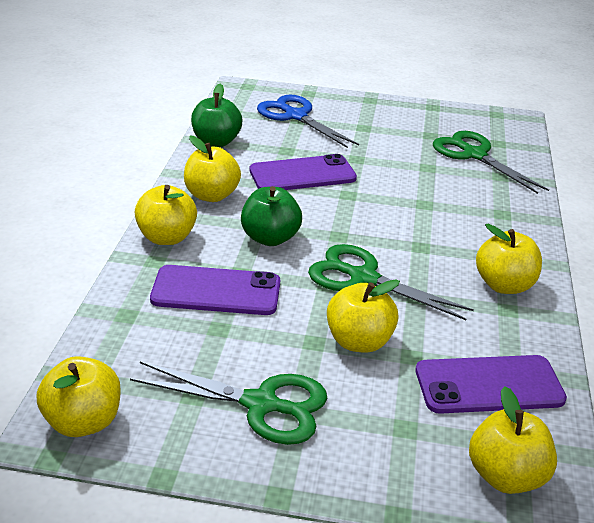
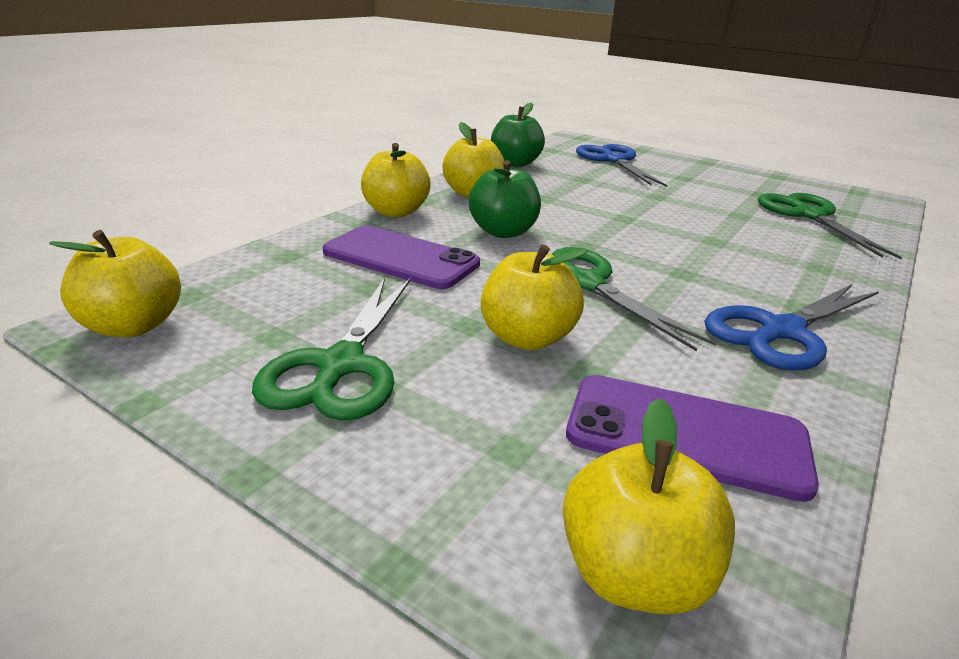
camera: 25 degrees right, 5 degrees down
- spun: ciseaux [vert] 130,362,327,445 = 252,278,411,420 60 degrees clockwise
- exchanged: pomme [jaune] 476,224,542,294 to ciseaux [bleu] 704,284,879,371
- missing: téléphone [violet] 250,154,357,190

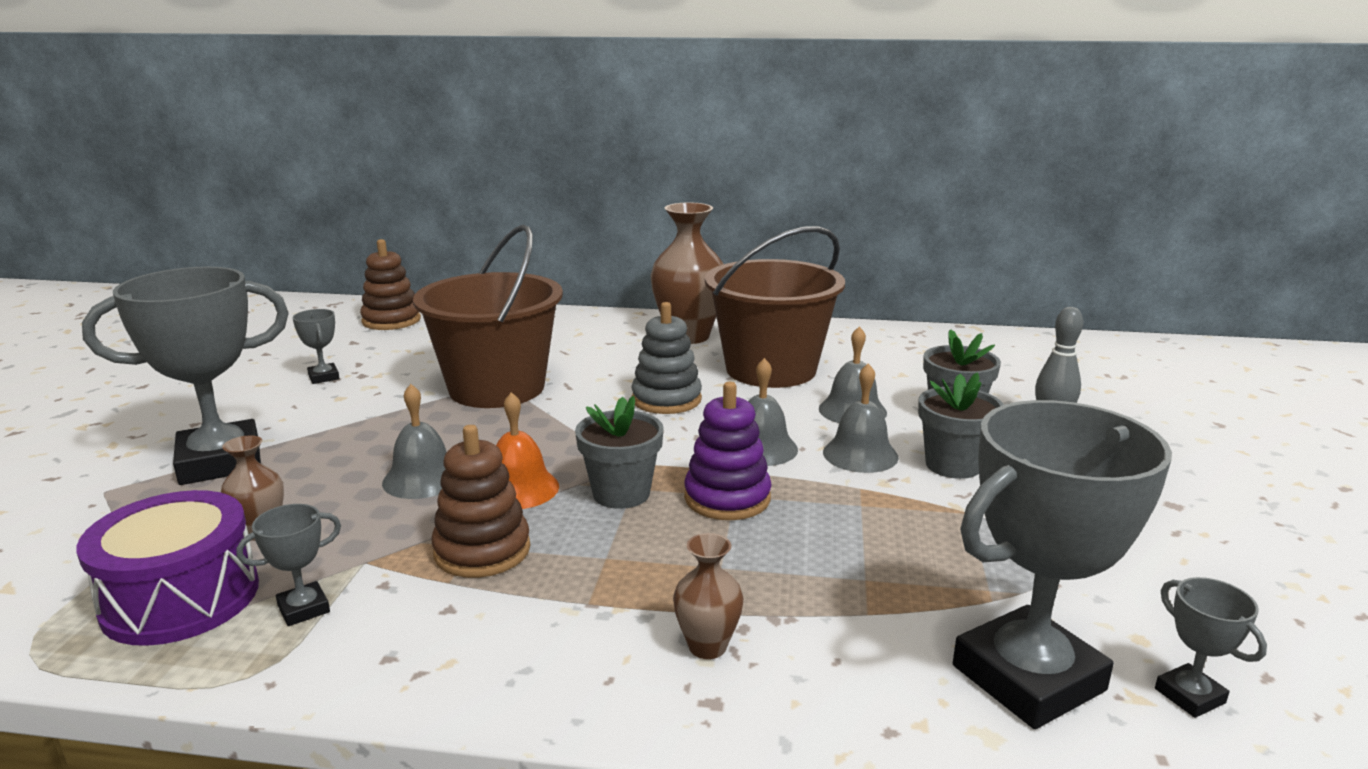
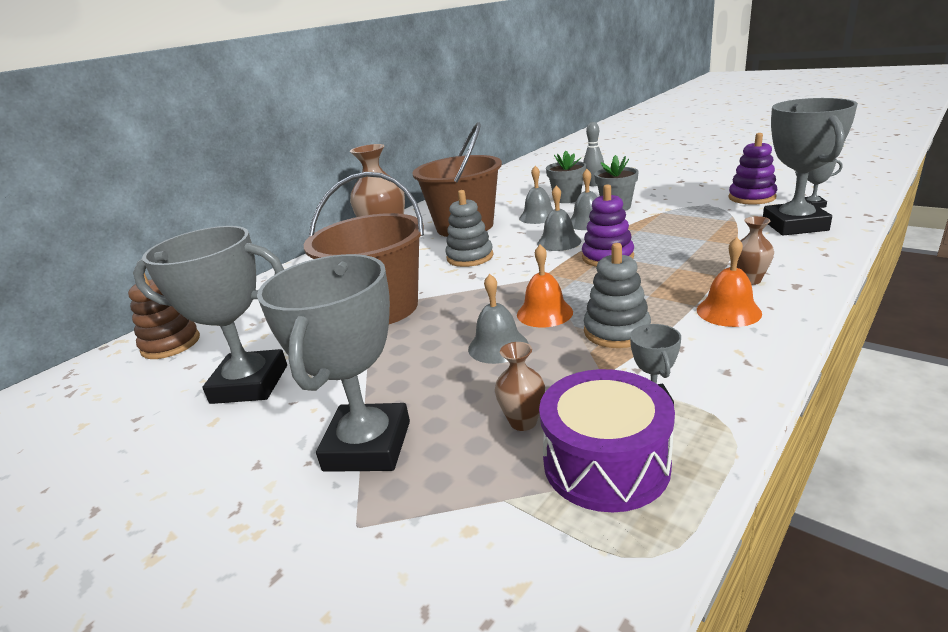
camera: 55 degrees left, 5 degrees up
- size: trophée [gris] 293,309,339,384 = 133,226,287,404 x2.34
- colour: jouet à empiler [marron] 431,425,530,578 to jouet à empiler [gris] 584,243,651,348
- appeared: cloche [orange] 697,237,762,327
- appeared: jouet à empiler [violet] 728,133,777,205
- missing: pot de fleurs [gris] 575,396,664,509

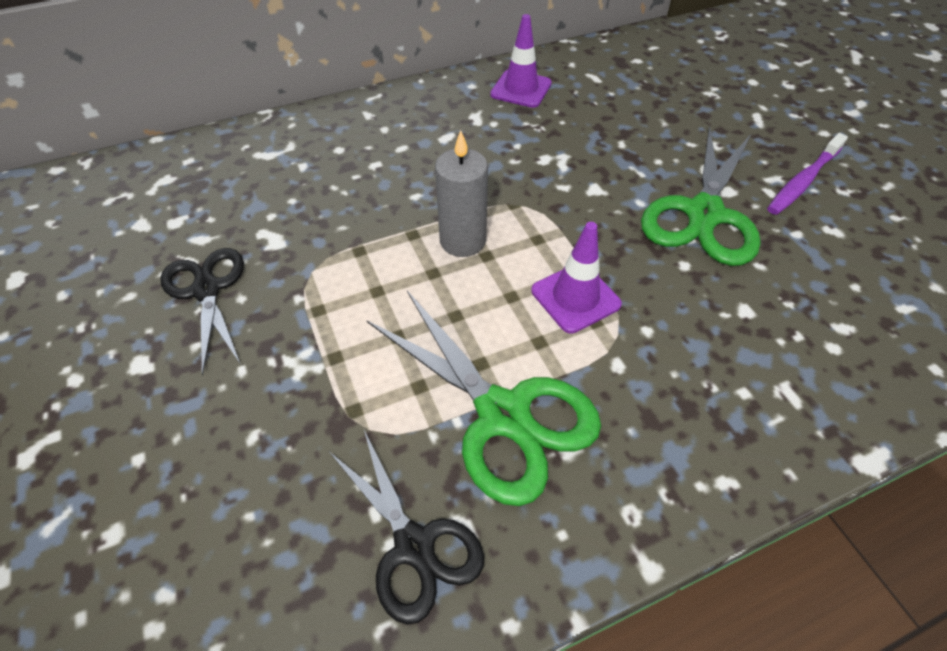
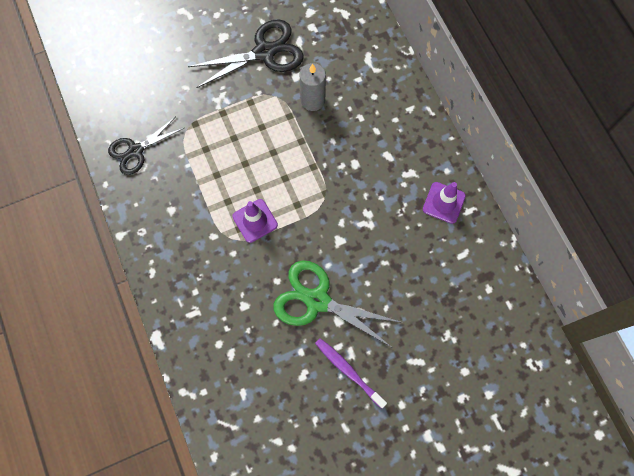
camera: 90 degrees right, 20 degrees up
- size: ciseaux [noir] 160,248,244,376 = 188,19,304,88 x1.52
- relocated: bougie [gris] 435,130,488,257 to 299,63,326,111
- missing: ciseaux [vert] 366,291,601,506

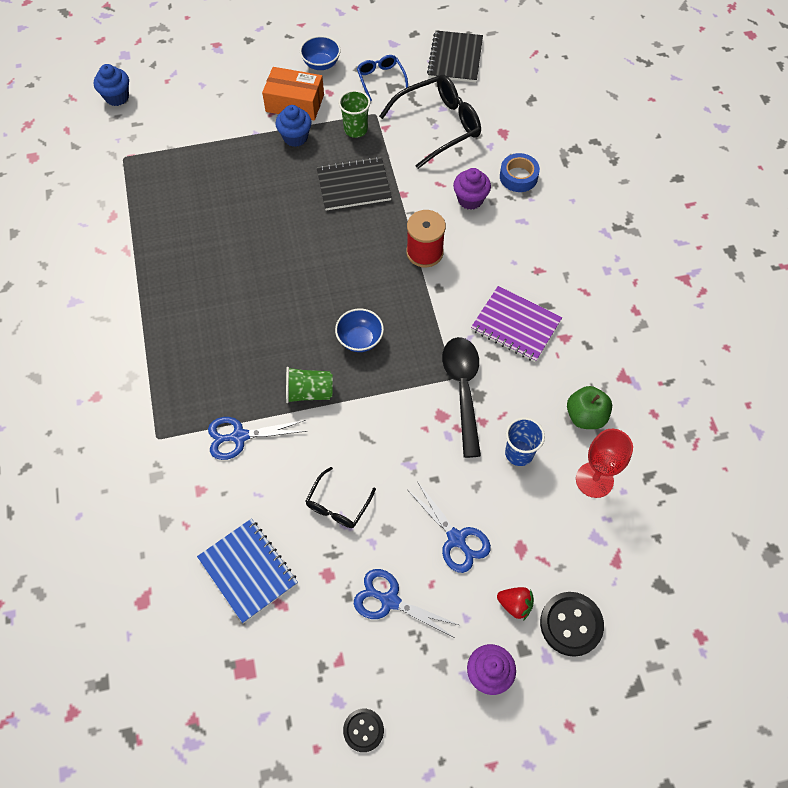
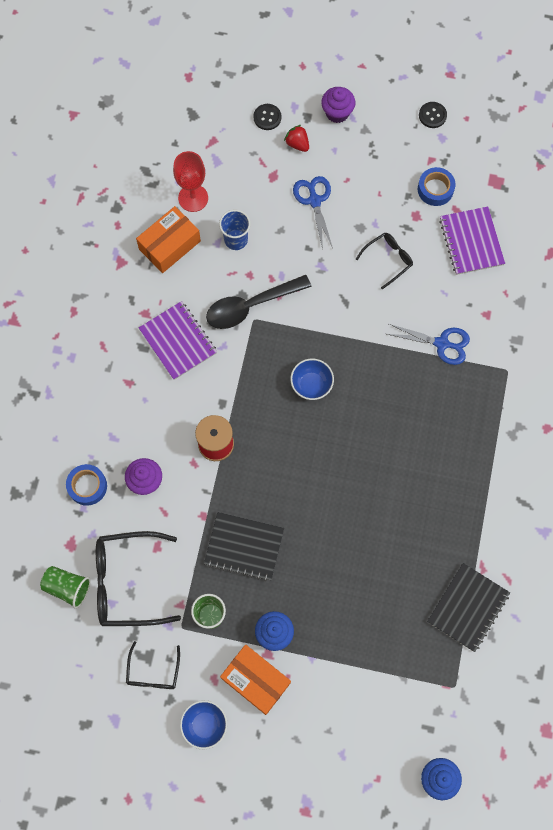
camera: 155 degrees left, 10 degrees up
- relocated: gobelet [vert] 286,367,333,403 to 40,566,91,609
- colour: lunettes [bleu] 357,55,408,101 to lunettes [noir] 126,641,180,689
- exchanged: pomme [vert] 567,386,612,429 to boîte [orange] 136,206,201,273
- spun: cuillère [noir] 442,337,481,458 = 206,275,312,329 45 degrees clockwise
- size: bouton [noir] 540,592,604,657 = 253,104,281,130 x0.62
- appeared: ruban adhésif [bleu] 418,167,455,206
- relocated: carnet [noir] 427,30,483,83 to 427,563,510,652
- colour: carnet [bleu] 197,519,298,623 to carnet [violet] 439,207,505,275
- missing: ciseaux [bleu] 354,569,459,638

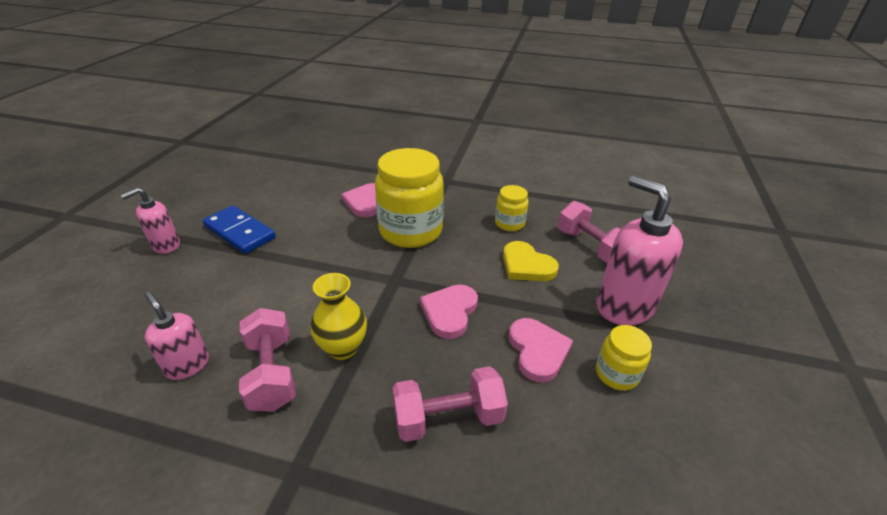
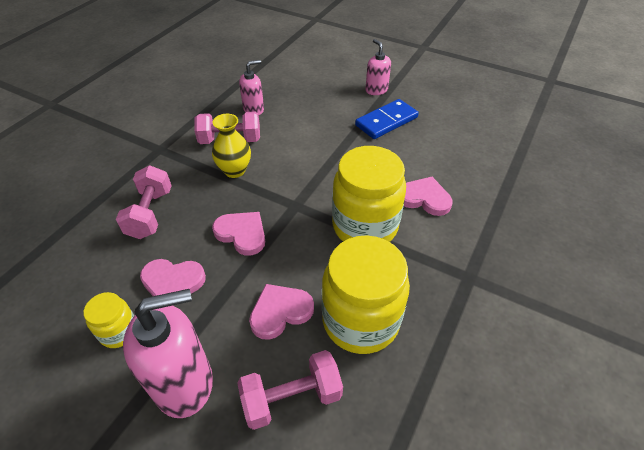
camera: 105 degrees right, 10 degrees up
- colour: cœur [jaune] 503,241,559,281 to cœur [rose] 249,284,314,340
- size: bocal [jaune] 495,185,529,231 = 322,235,410,354 x2.04

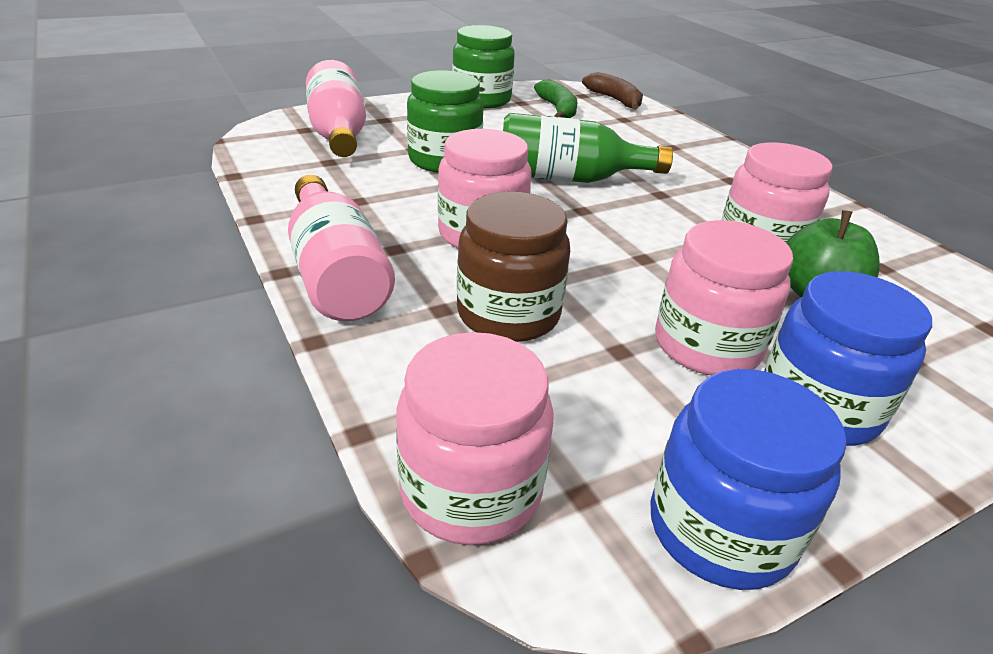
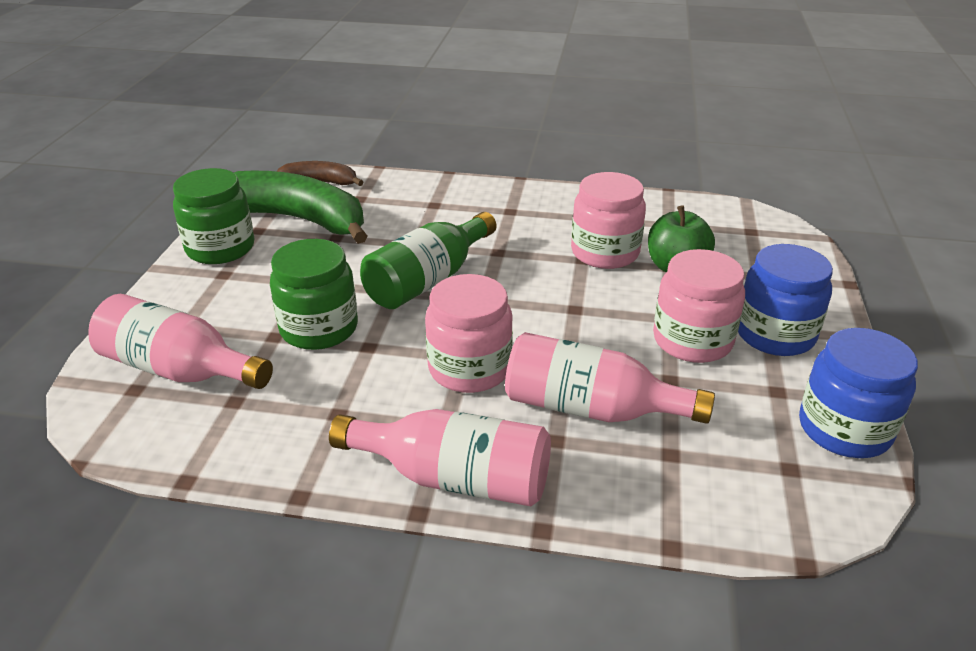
camera: 50 degrees left, 0 degrees up
- size: banane [vert] 534,79,577,118 = 234,171,367,244 x1.91
- exchanged: bocal [marron] 456,192,570,342 to bouteille [rose] 505,332,715,424
- missing: bocal [rose] 396,332,554,545

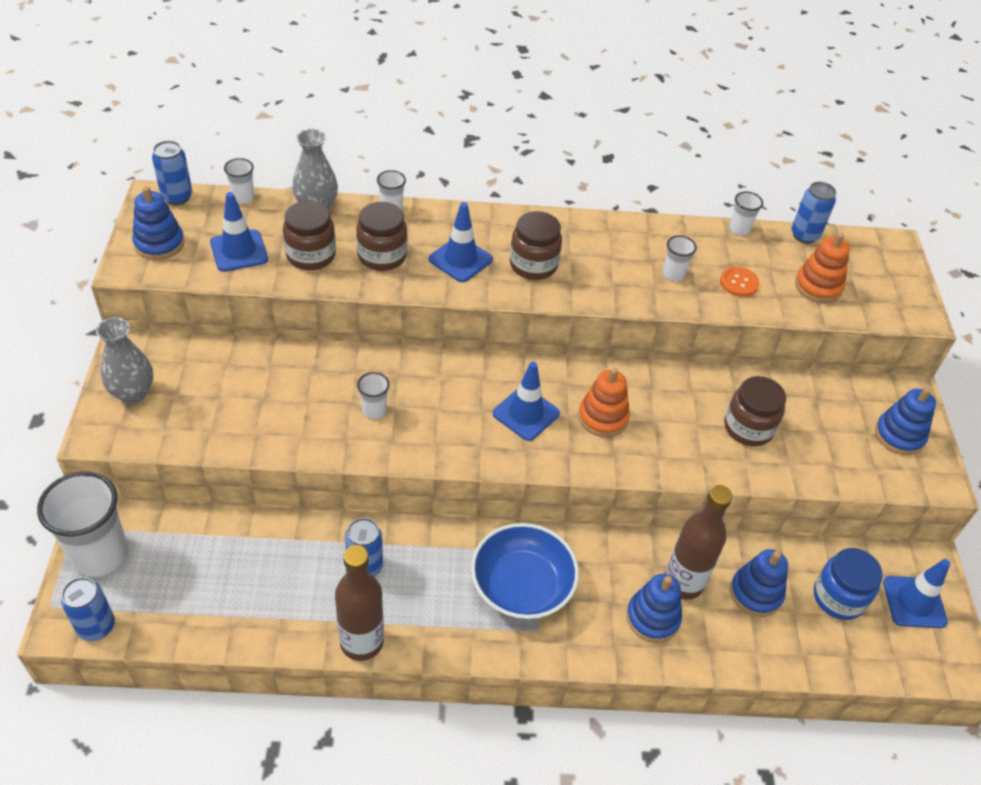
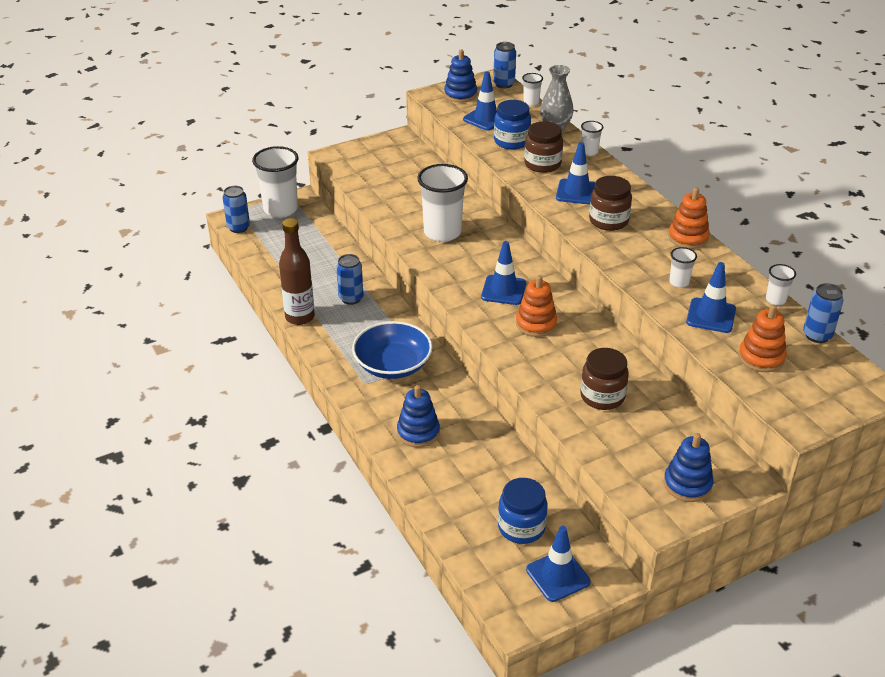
camera: 65 degrees right, 10 degrees down
- size: gobelet [blanc] 357,372,390,419 = 417,164,468,242 x2.15
- colour: bocal [marron] 283,201,336,270 to bocal [bleu] 494,100,531,150
- appeared: jouet à empiler [orange] 668,188,710,249
- exchanged: bouton [orange] 720,267,759,297 to cône de chantier [bleu] 686,262,736,333
- missing: vase [gris] 96,317,153,404
- missing: bouteille [marron] 665,485,732,600
- missing: jouet à empiler [bleu] 730,549,788,617

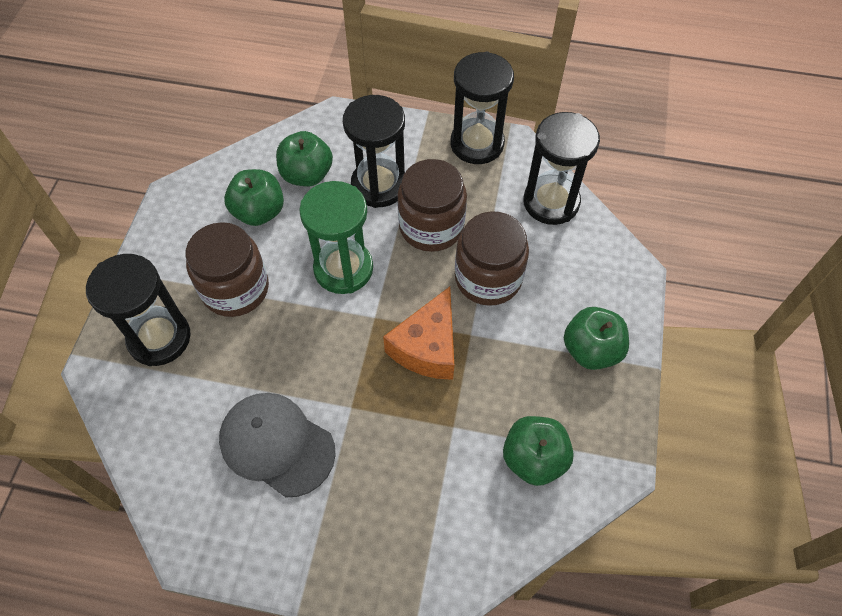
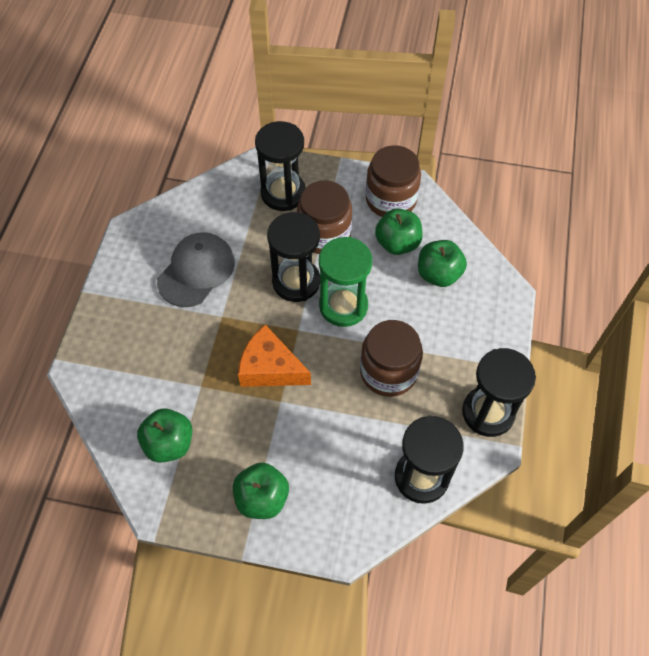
camera: 90 degrees right, 0 degrees up
- relocated: sablier [noir] 343,95,405,208 to 267,212,320,302
- relocated: bocal [marron] 455,211,529,306 to 366,145,421,217

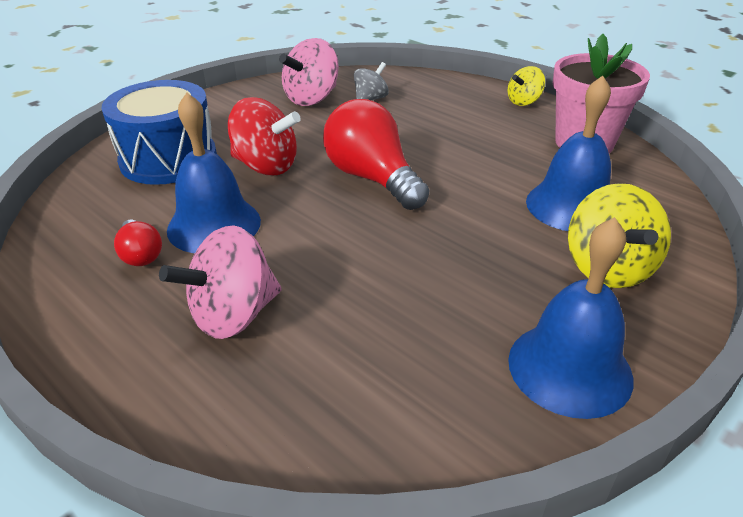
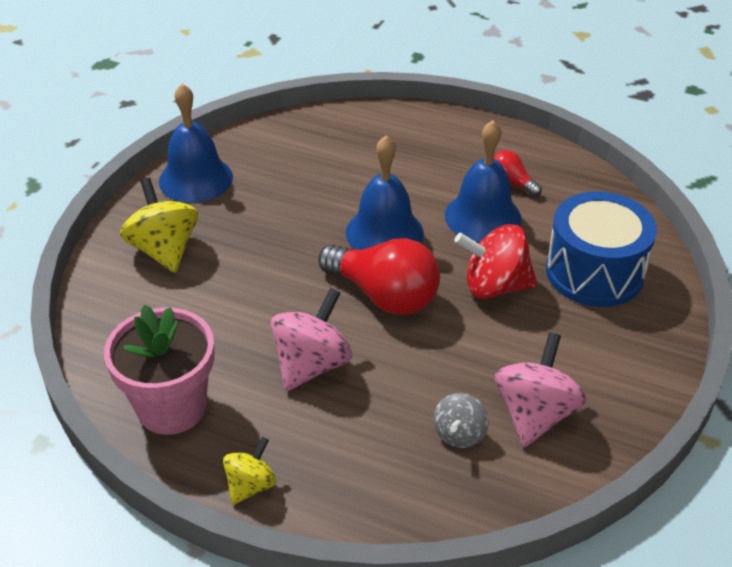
camera: 160 degrees right, 5 degrees up
- relocated: toupie [rose] 159,225,282,339 to 271,288,352,391
- relocated: cloche [bleu] 526,75,611,231 to 346,135,424,250

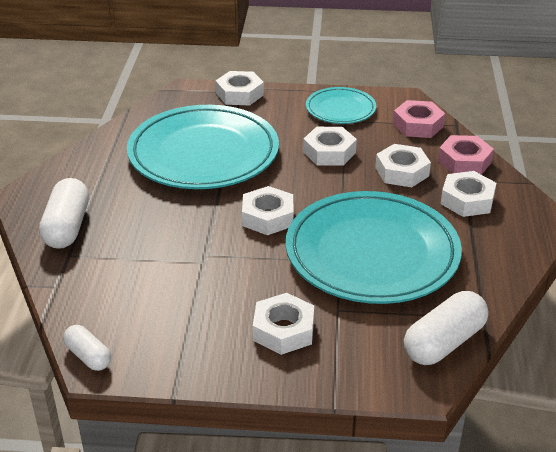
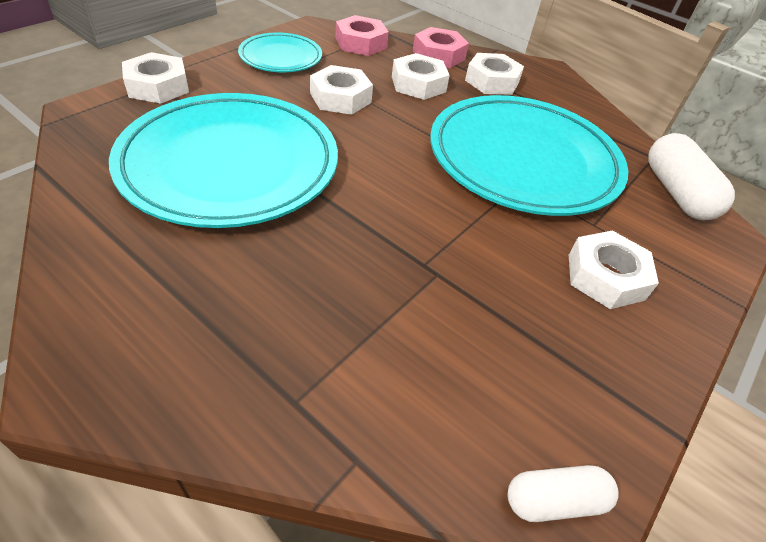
camera: 60 degrees left, 10 degrees up
- missing: gélule [blanc] 39,178,89,249
- missing: écrou [blanc] 242,186,293,235

